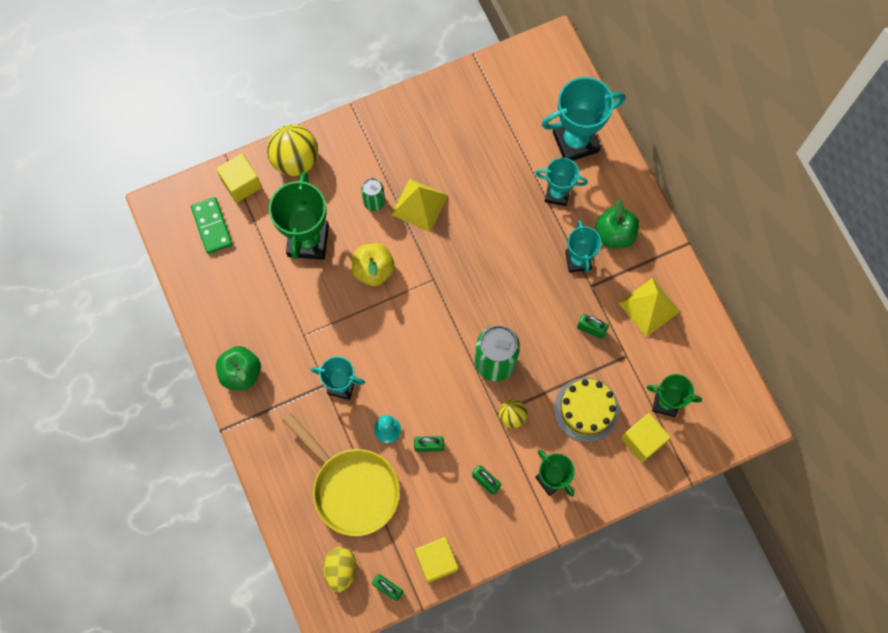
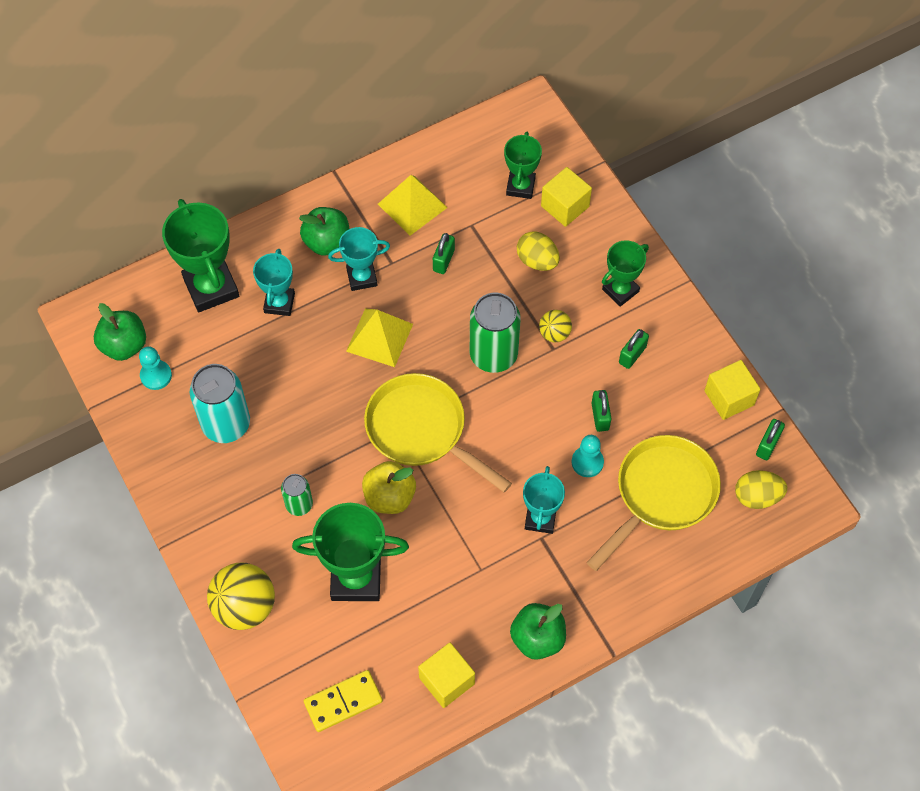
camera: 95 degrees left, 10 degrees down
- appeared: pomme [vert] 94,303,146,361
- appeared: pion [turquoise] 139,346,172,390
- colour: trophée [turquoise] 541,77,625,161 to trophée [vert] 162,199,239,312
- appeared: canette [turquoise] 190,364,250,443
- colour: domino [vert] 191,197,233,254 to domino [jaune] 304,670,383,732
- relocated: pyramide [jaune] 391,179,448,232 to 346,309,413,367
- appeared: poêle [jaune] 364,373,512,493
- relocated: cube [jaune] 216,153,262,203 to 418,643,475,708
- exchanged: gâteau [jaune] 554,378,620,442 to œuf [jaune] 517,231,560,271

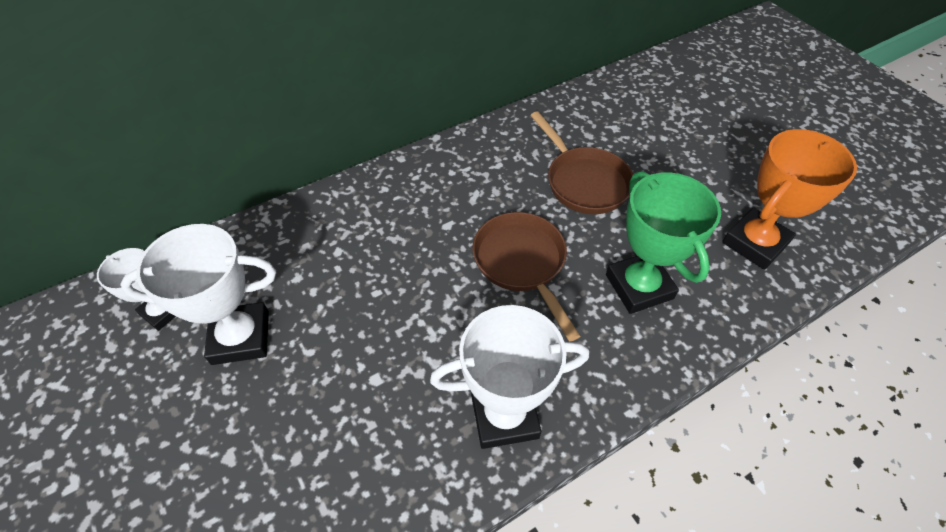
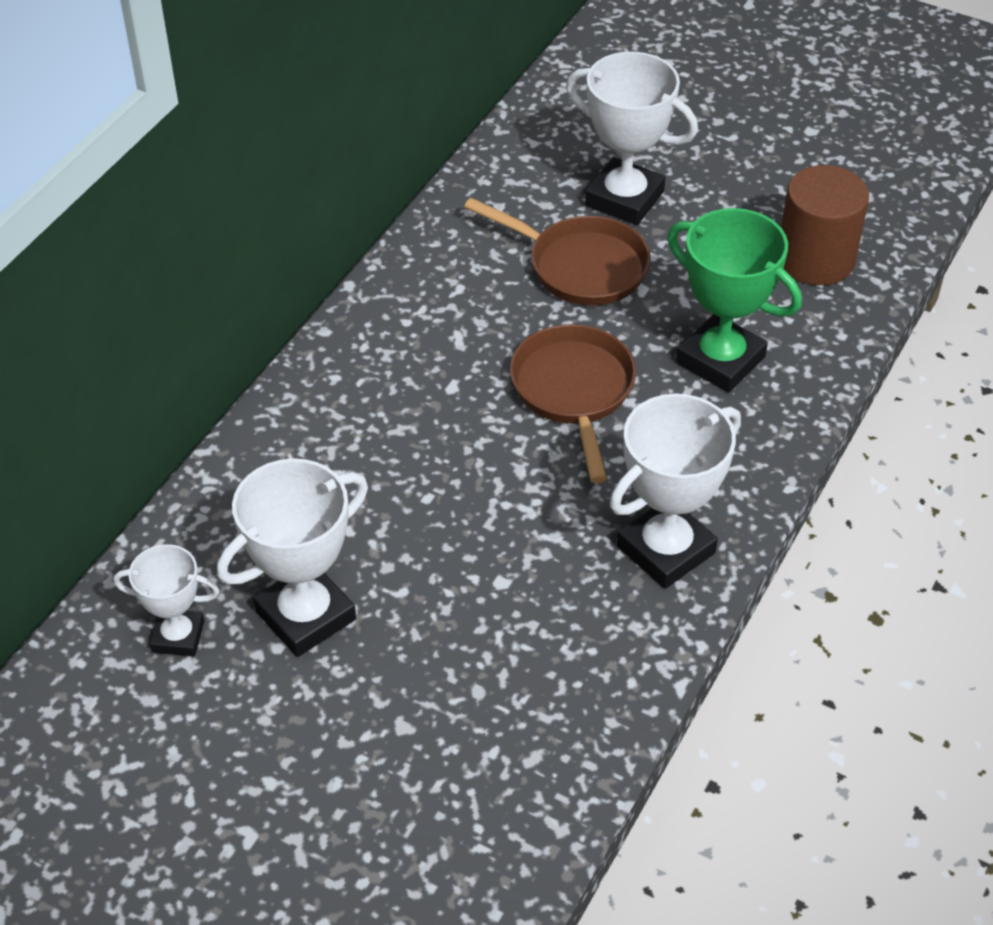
camera: 30 degrees left, 5 degrees down
- spun: poêle [marron] 472,212,580,341 = 510,324,636,483 45 degrees clockwise
- appeared: trophée [blanc] 566,52,698,225
- exchanged: trophée [orange] 722,129,857,270 to cylindre [marron] 781,165,869,285

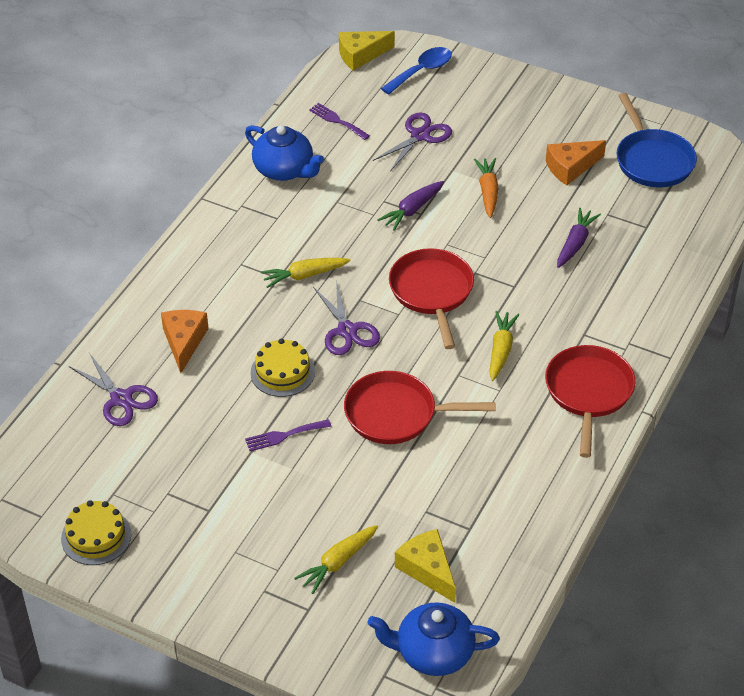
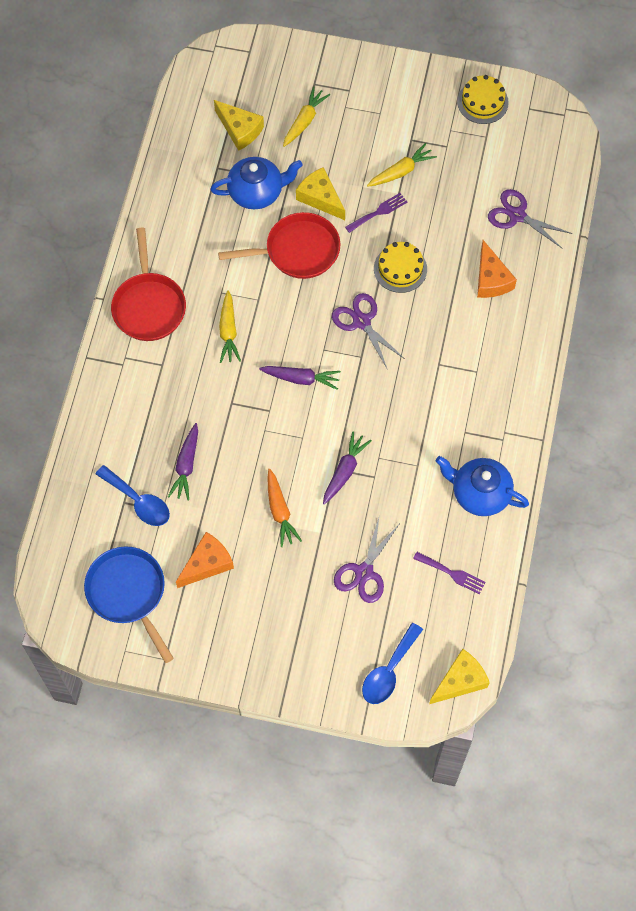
camera: 165 degrees right, 20 degrees up
- appeared: cuillère [bleu] 96,465,170,526
- relocated: théière [bleu] 368,602,500,676 to 210,157,303,209
- exchanged: poêle [rouge] 389,248,474,349 to carotte [violet] 259,366,341,390
- appeared: fromage [jaune] 296,167,345,220
- relocated: carotte [jaune] 261,258,351,288 to 367,143,437,187

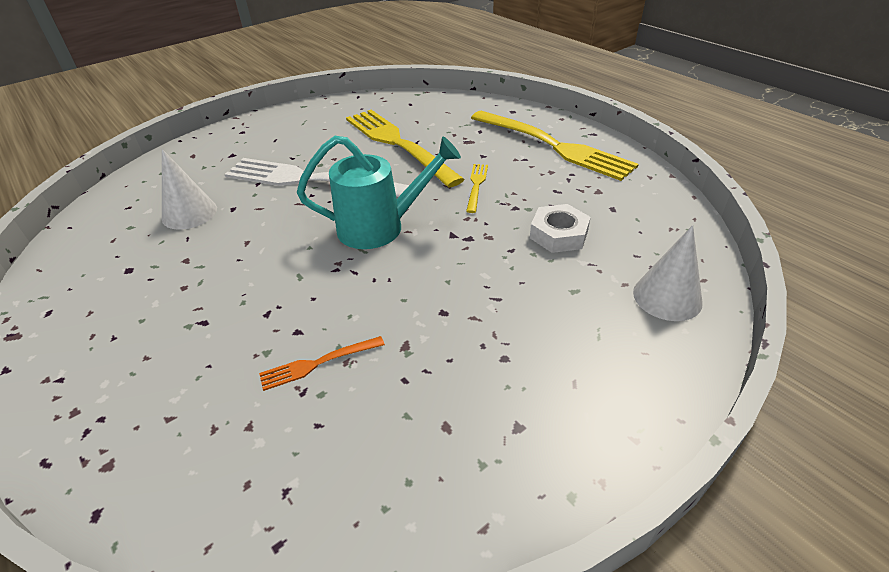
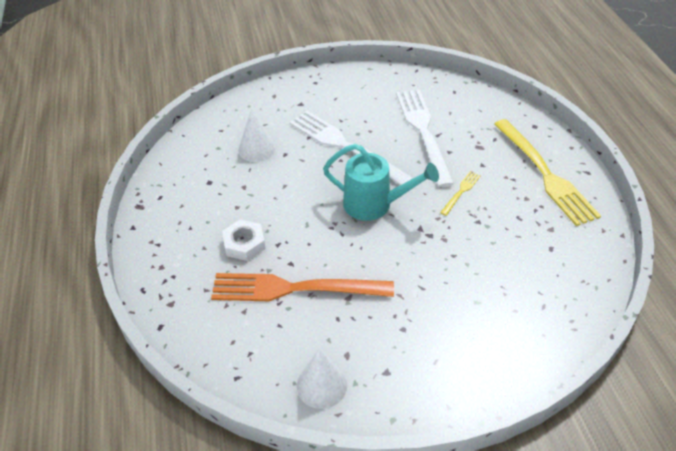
camera: 25 degrees right, 5 degrees up
- size: fourchette [orange] 259,336,385,391 = 211,273,394,301 x2.32
- relocated: écrou [blanc] 530,204,591,253 to 222,219,266,261
- relocated: cône [blanc] 633,225,703,321 to 297,349,347,409
- colour: fourchette [jaune] 346,110,465,188 to fourchette [blanc] 396,90,454,187

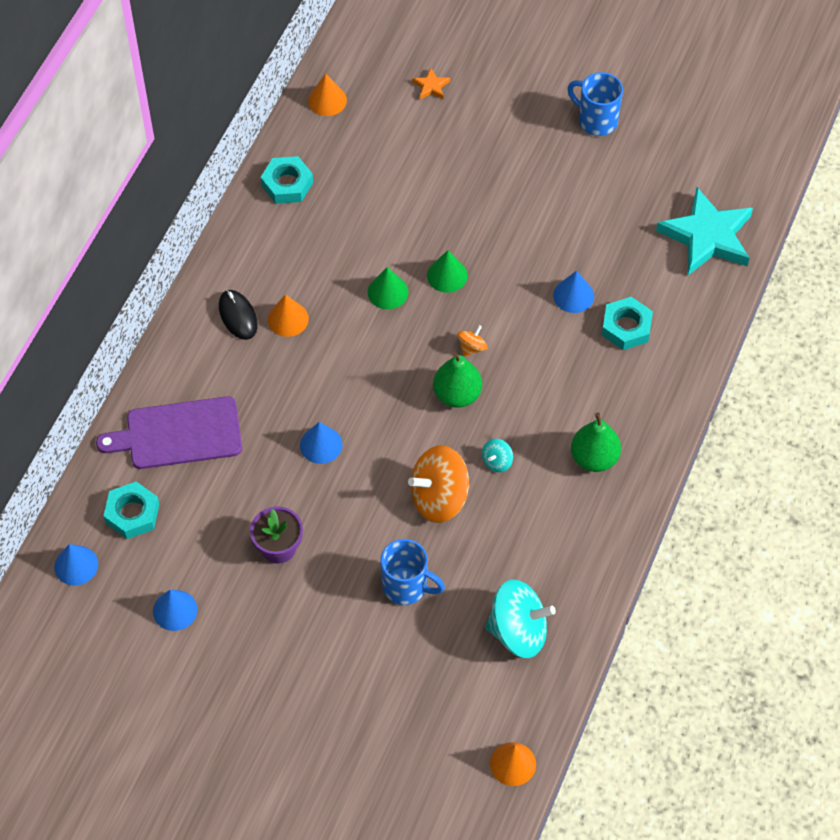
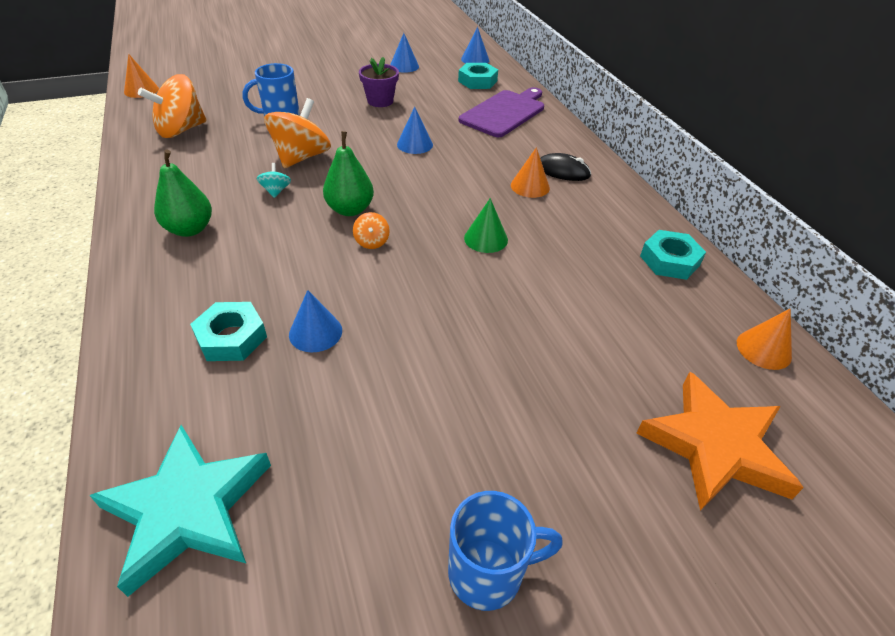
camera: 135 degrees right, 15 degrees down
- colour: toupie [turquoise] 485,579,556,658 to toupie [orange] 138,74,207,138
- size: étoile [orange] 412,68,450,99 = 637,372,804,511 x2.48
- missing: cône [vert] 427,250,468,293

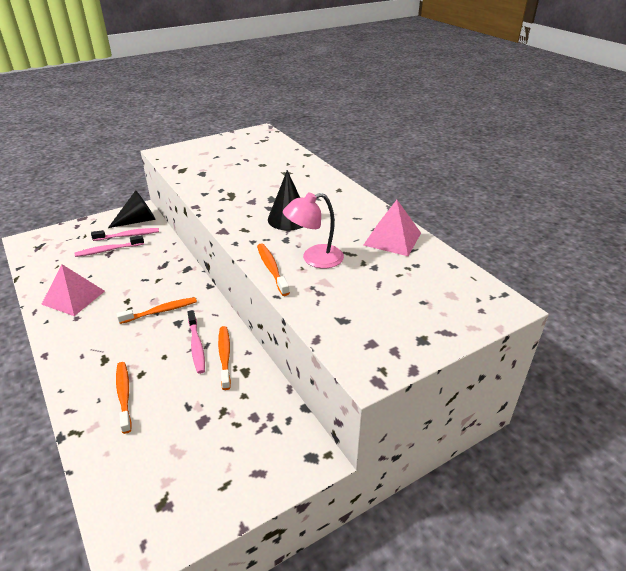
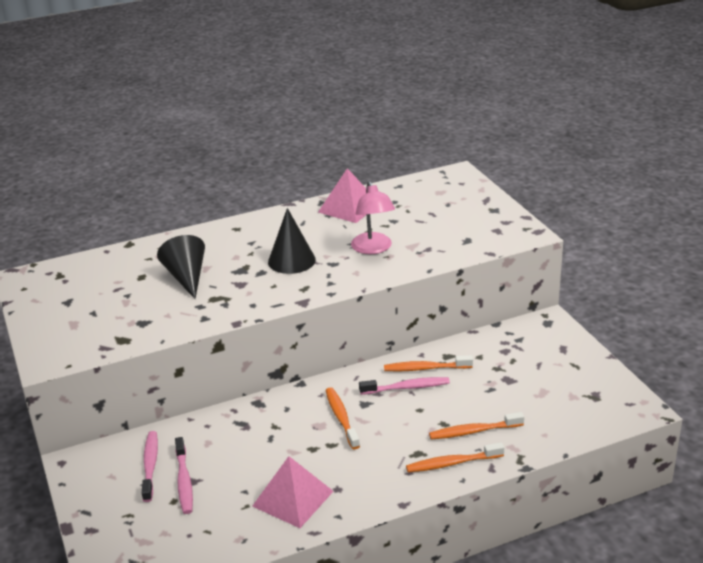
camera: 80 degrees left, 5 degrees down
- relocated: cône [noir] 108,190,156,228 to 157,235,205,299
- relocated: brosse à dents [orange] 257,243,290,296 to 406,442,504,473

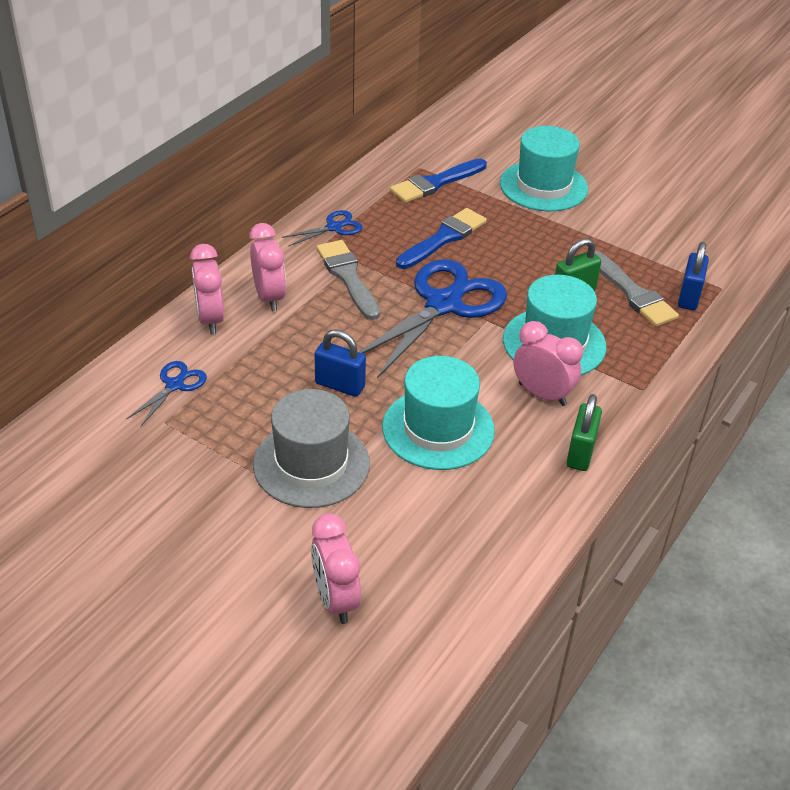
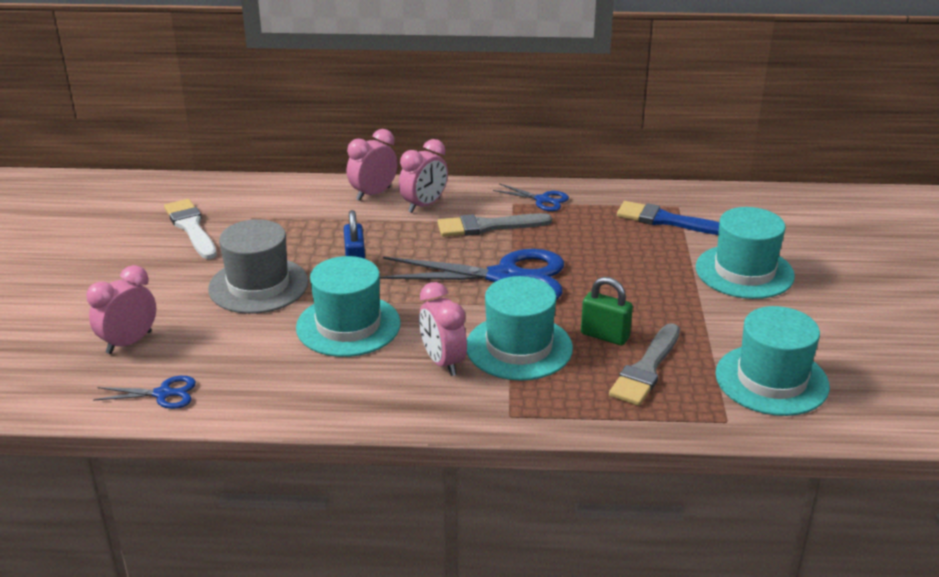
camera: 60 degrees right, 10 degrees down
- relocated: ciseaux [bleu] 126,361,207,427 to 93,376,196,409
- appeared: pinceau [blanc] 164,199,217,259
- spun: réveil [rose] 513,321,583,406 = 419,282,467,376 150 degrees clockwise
- spun: pinceau [gris] 316,240,380,320 = 437,213,552,237 135 degrees counterclockwise
- appeared: chapeau [turquoise] 715,306,830,416
- missing: pinceau [bleu] 396,208,487,269
- missing: cadenas [vert] 567,394,602,471
- missing: cadenas [bleu] 678,242,709,310

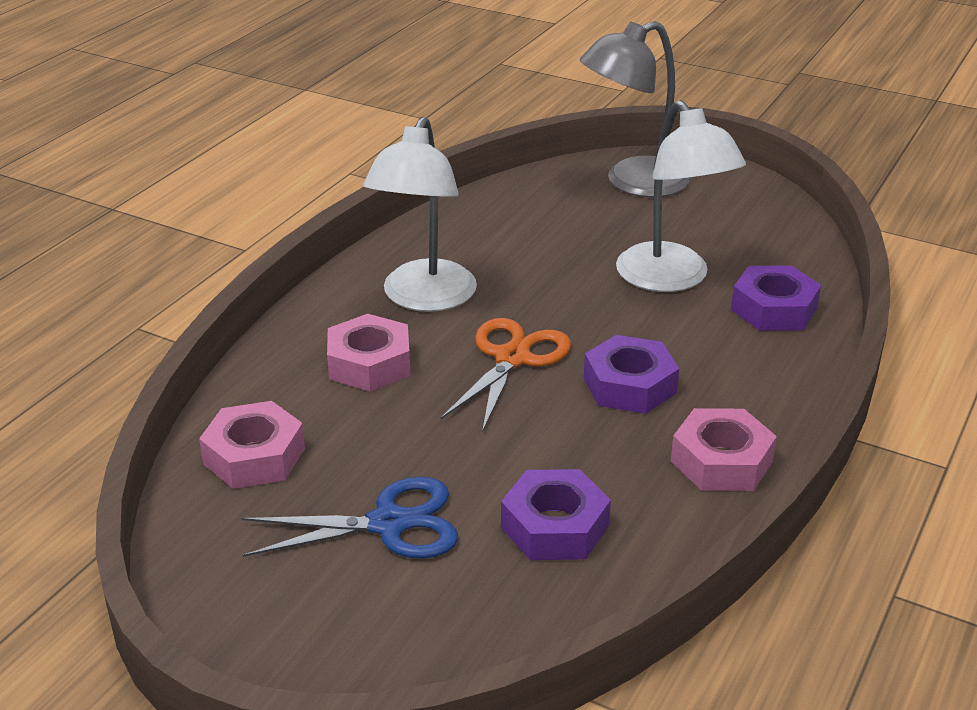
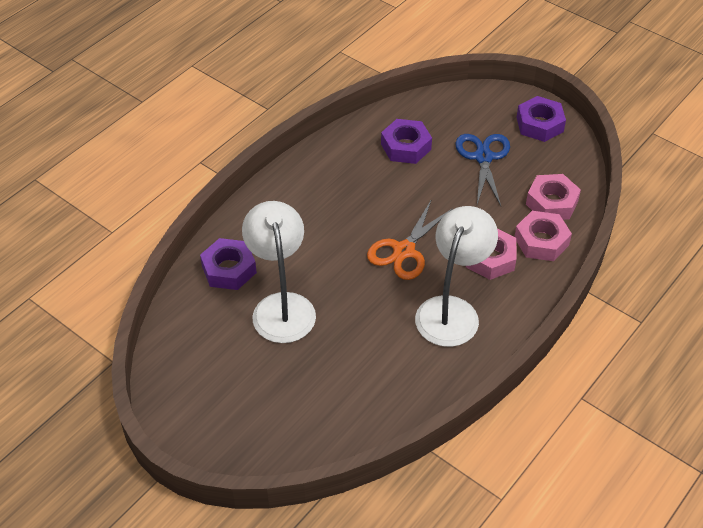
camera: 170 degrees left, 15 degrees up
- spun: ciseaux [bleu] 241,477,458,559 = 455,134,510,206 90 degrees clockwise
- relocated: écrou [rose] 671,408,777,491 to 514,211,572,261
- relocated: écrou [violet] 584,335,679,414 to 516,96,566,142
- missing: lampe [gris] 580,21,690,197

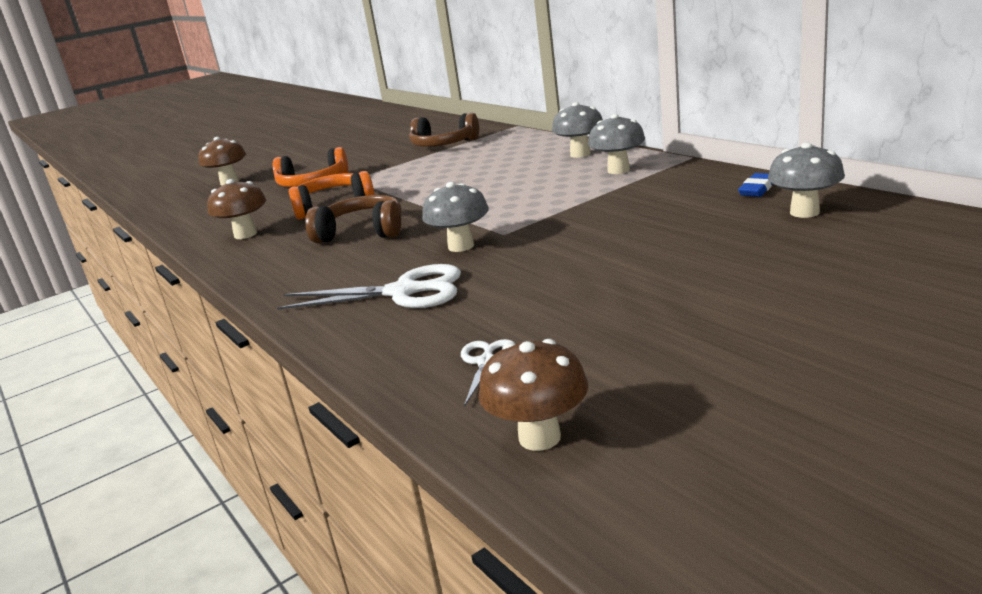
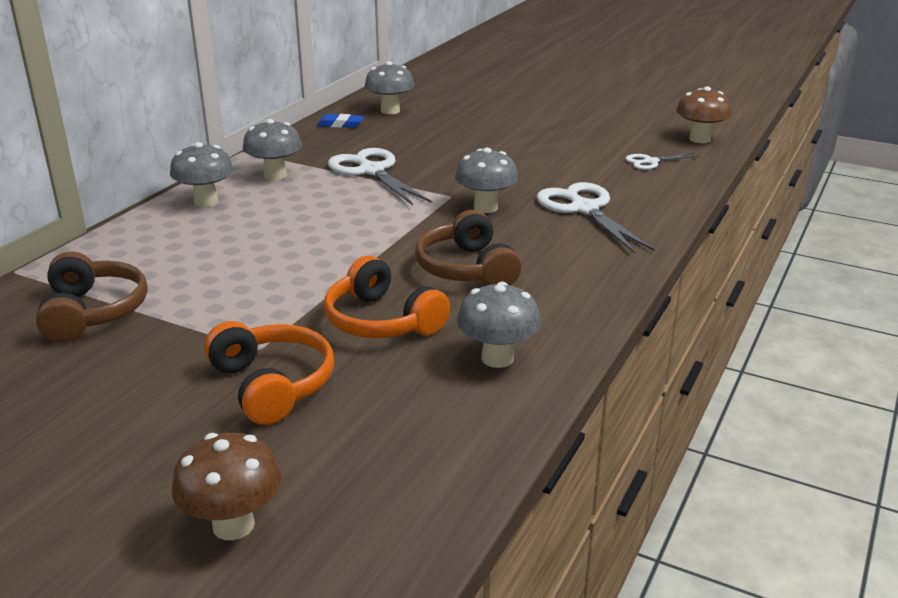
camera: 120 degrees left, 5 degrees up
- appeared: ciseaux [blanc] 328,148,431,205
- colour: champignon [marron] 207,179,266,239 to champignon [gris] 457,282,541,368

